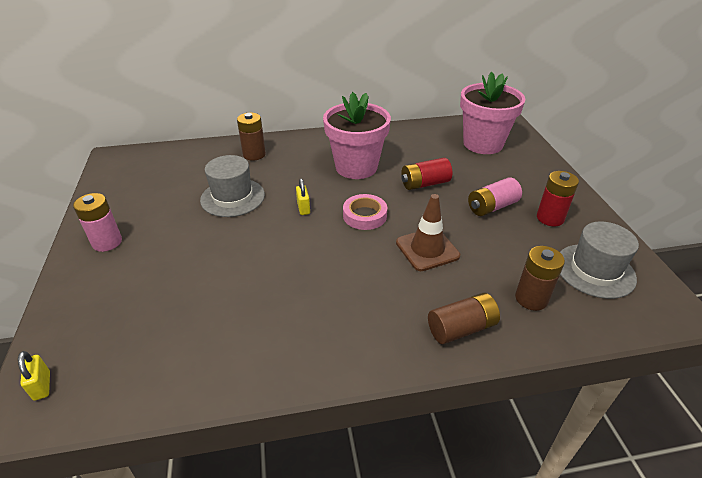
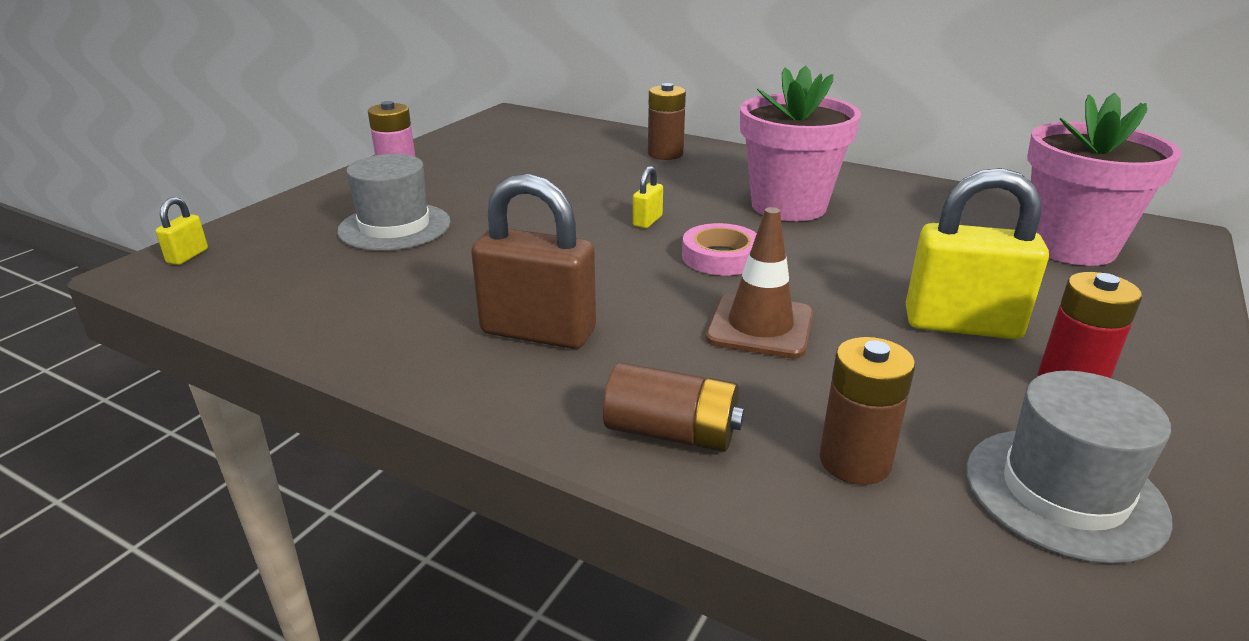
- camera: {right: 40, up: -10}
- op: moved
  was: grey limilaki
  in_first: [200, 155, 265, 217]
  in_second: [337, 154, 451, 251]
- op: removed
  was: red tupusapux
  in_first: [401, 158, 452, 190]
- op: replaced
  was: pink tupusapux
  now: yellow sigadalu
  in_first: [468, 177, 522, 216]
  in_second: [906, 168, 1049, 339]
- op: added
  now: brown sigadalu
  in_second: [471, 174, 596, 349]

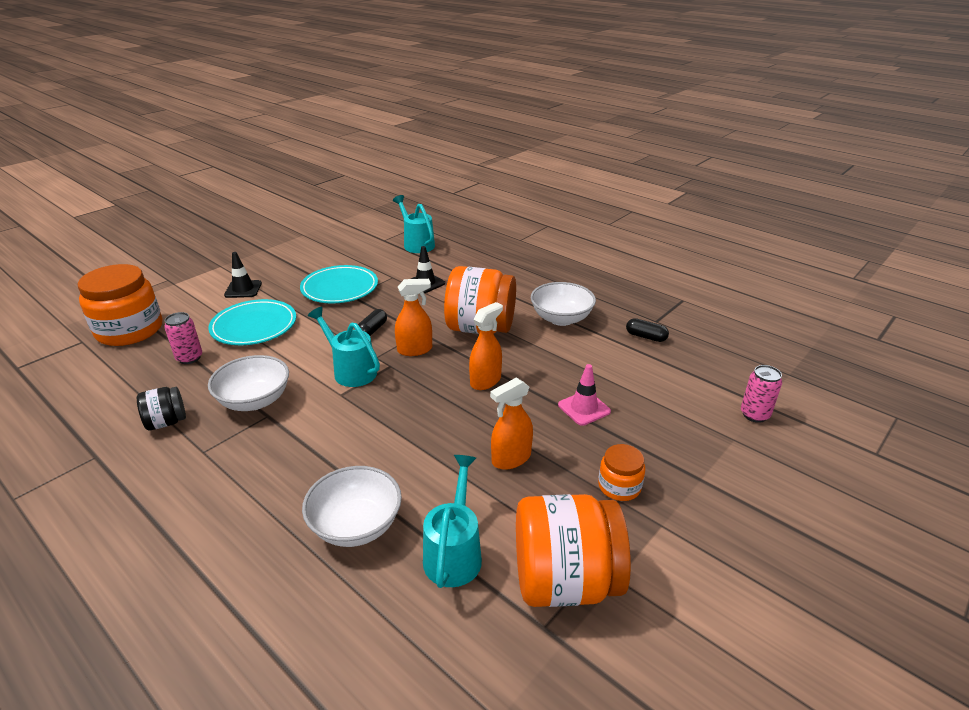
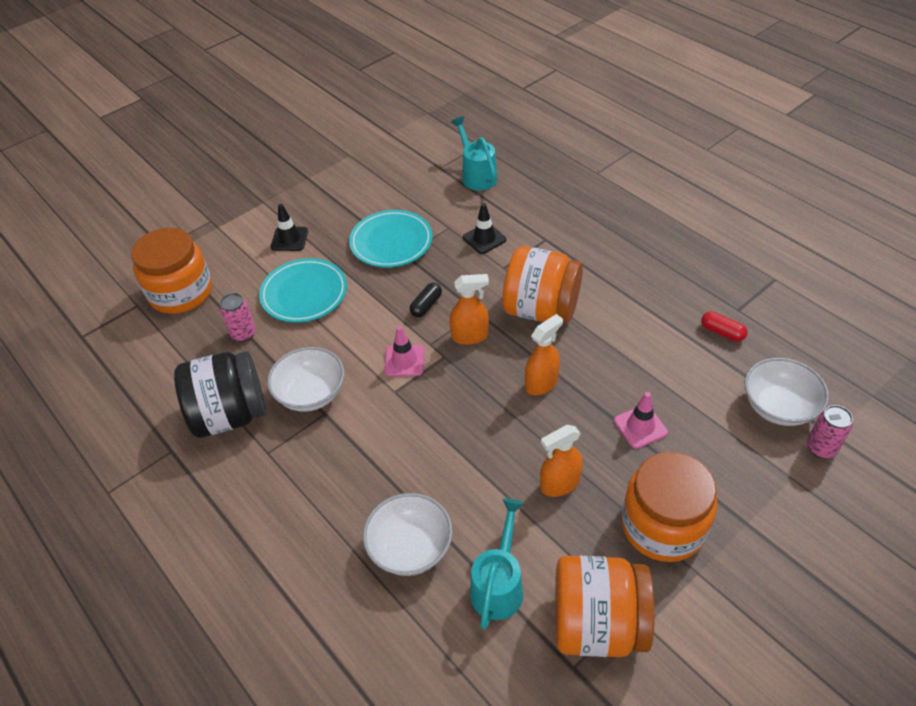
- camera: {right: 10, up: 15}
- op: moved
  was: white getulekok
  in_first: [531, 282, 596, 326]
  in_second: [745, 358, 829, 426]
- op: replaced
  was: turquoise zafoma
  now: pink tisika
  in_first: [308, 307, 380, 387]
  in_second: [384, 326, 424, 376]
- op: recoloured
  was: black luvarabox
  now: red luvarabox
  in_first: [626, 318, 669, 342]
  in_second: [701, 312, 748, 342]
- op: resized
  was: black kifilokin
  in_first: [137, 387, 186, 430]
  in_second: [174, 351, 266, 438]
  ratio: 2.01
- op: resized
  was: orange kifilokin
  in_first: [598, 444, 645, 501]
  in_second: [621, 452, 718, 562]
  ratio: 2.01

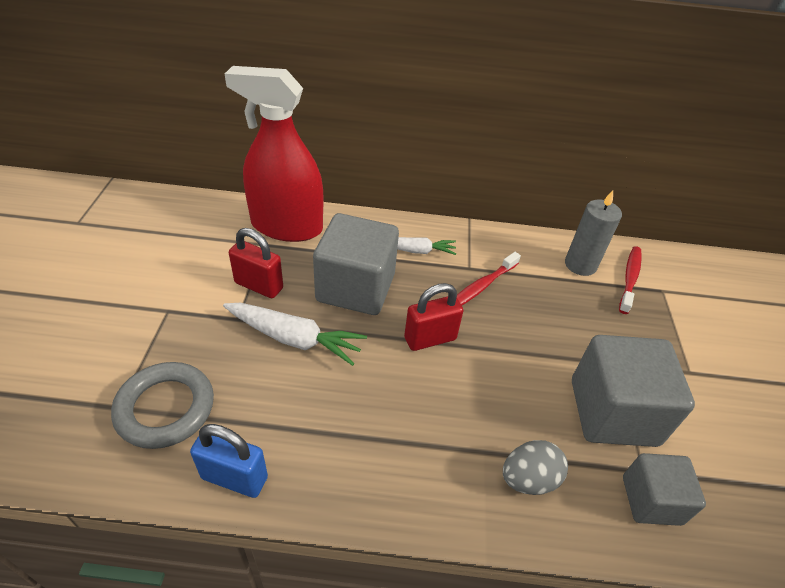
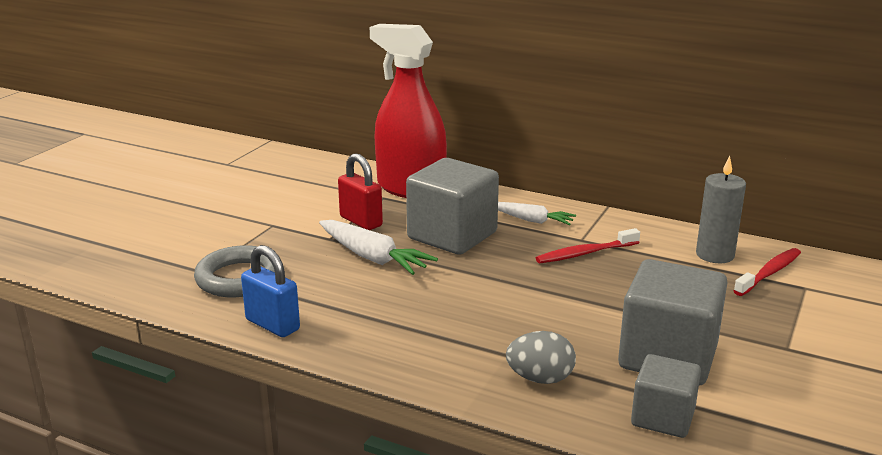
- camera: {right: 25, up: -20}
- op: removed
  was: red sigadalu
  in_first: [404, 283, 463, 351]

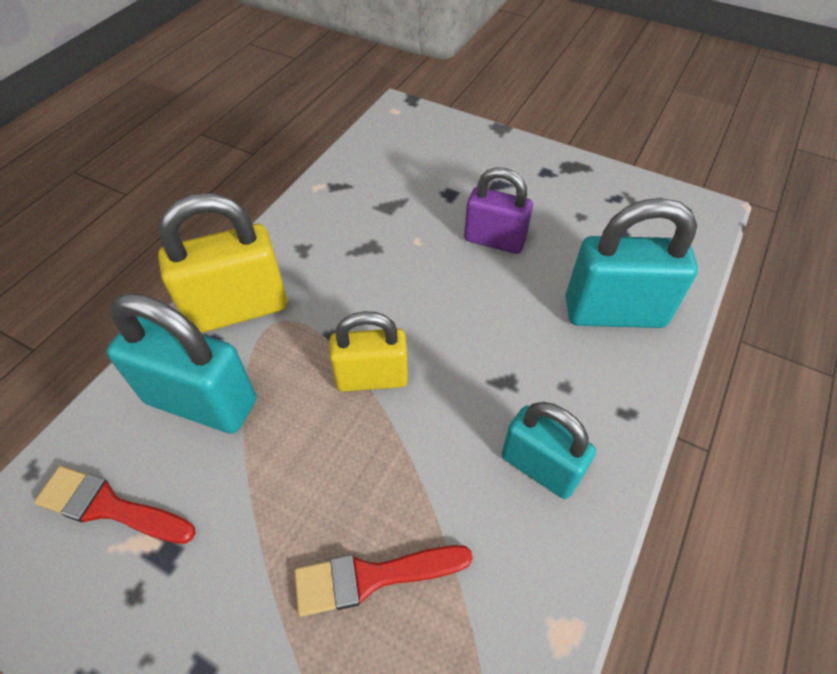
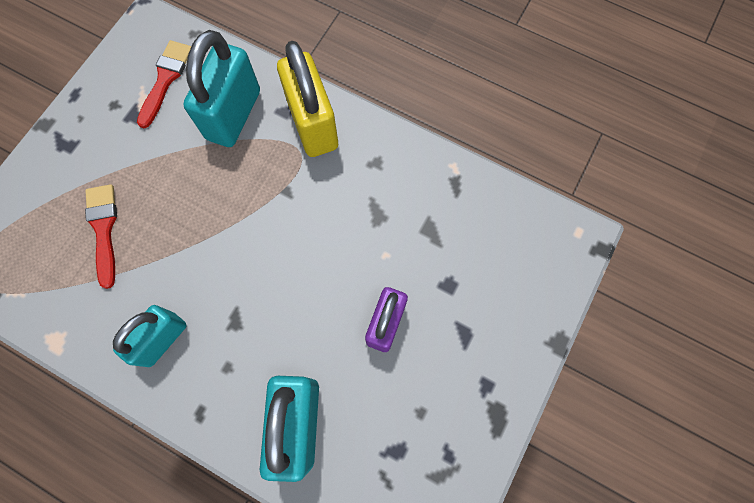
- camera: {right: 90, up: 20}
- op: removed
  was: yellow sigadalu
  in_first: [330, 311, 408, 392]

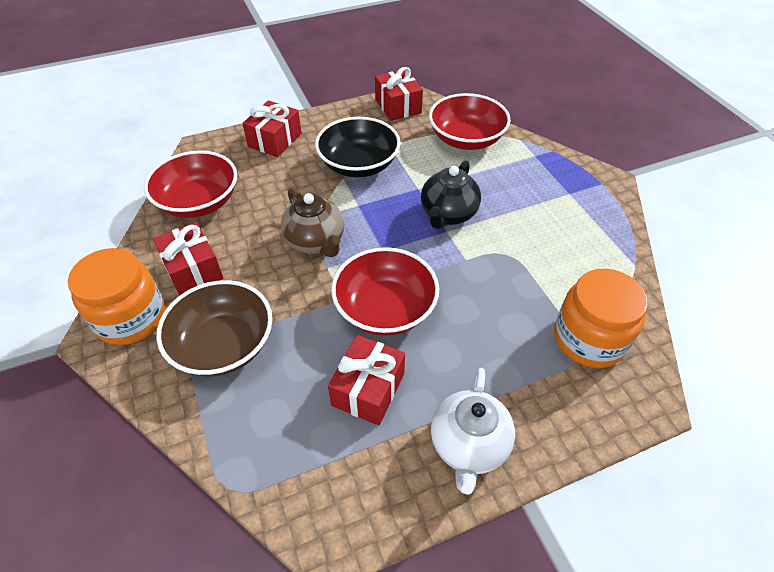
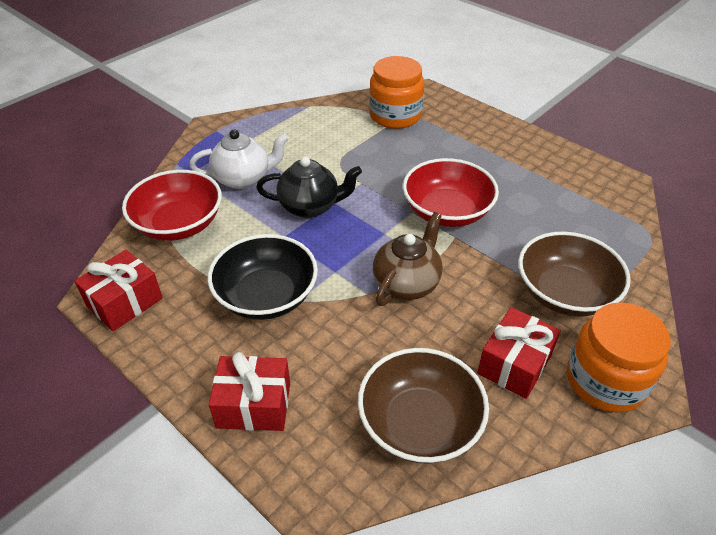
- camera: {right: -115, up: -5}
- op: recoloured
  was: red getulekok
  now: brown getulekok
  in_first: [144, 151, 237, 218]
  in_second: [358, 348, 489, 464]
- op: removed
  was: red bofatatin
  in_first: [328, 335, 405, 425]
- op: moved
  was: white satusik
  in_first: [431, 368, 515, 495]
  in_second: [189, 129, 289, 189]

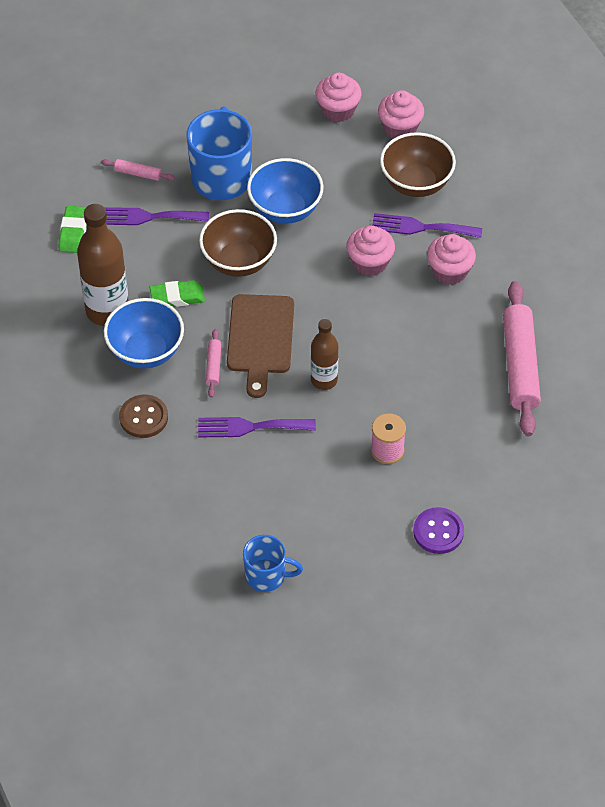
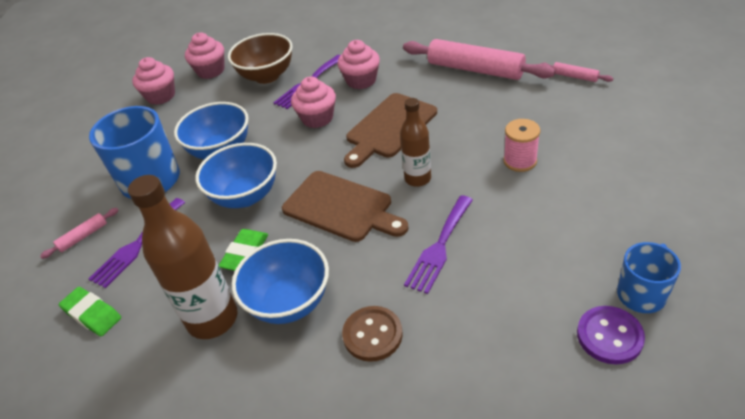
- camera: {right: -55, up: -10}
- op: recoloured
  was: brown getulekok
  now: blue getulekok
  in_first: [199, 209, 277, 277]
  in_second: [195, 143, 277, 208]
- op: moved
  was: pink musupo
  in_first: [206, 329, 221, 398]
  in_second: [540, 62, 613, 82]
- op: moved
  was: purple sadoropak
  in_first: [413, 507, 464, 554]
  in_second: [577, 306, 645, 364]
- op: added
  now: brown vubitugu
  in_second: [344, 93, 437, 168]

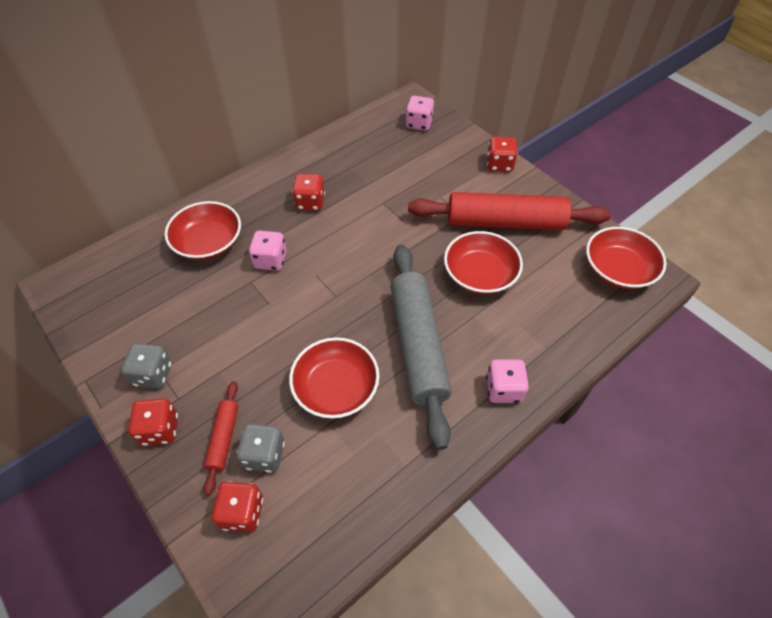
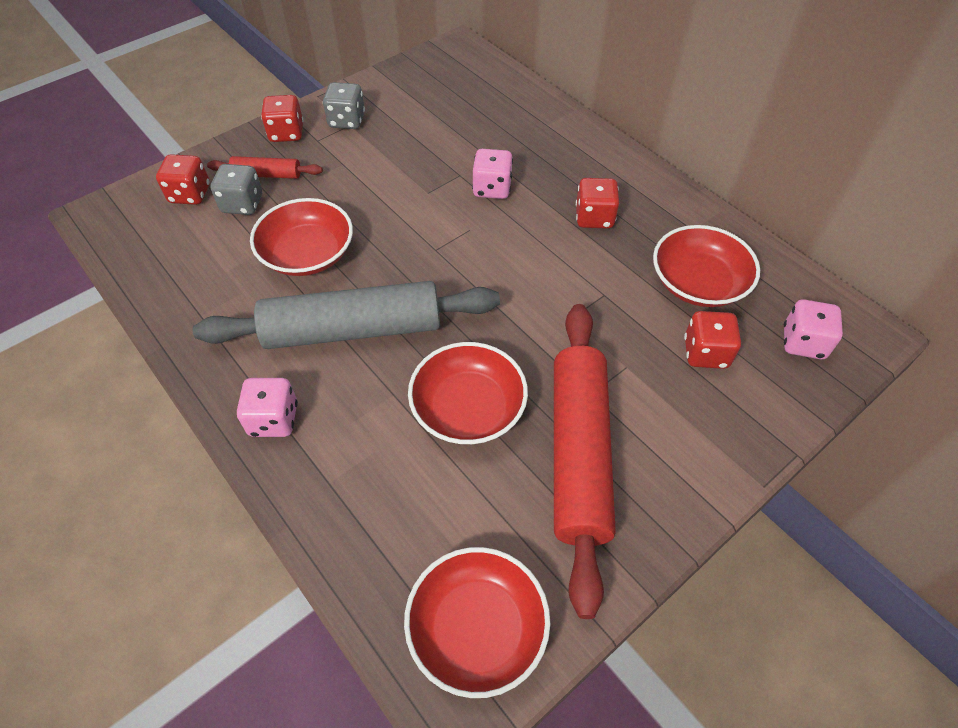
- camera: {right: 90, up: 0}
- op: moved
  was: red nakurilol
  in_first: [487, 137, 518, 172]
  in_second: [684, 311, 741, 369]
- op: moved
  was: red getulekok
  in_first: [165, 201, 241, 260]
  in_second: [653, 225, 760, 307]

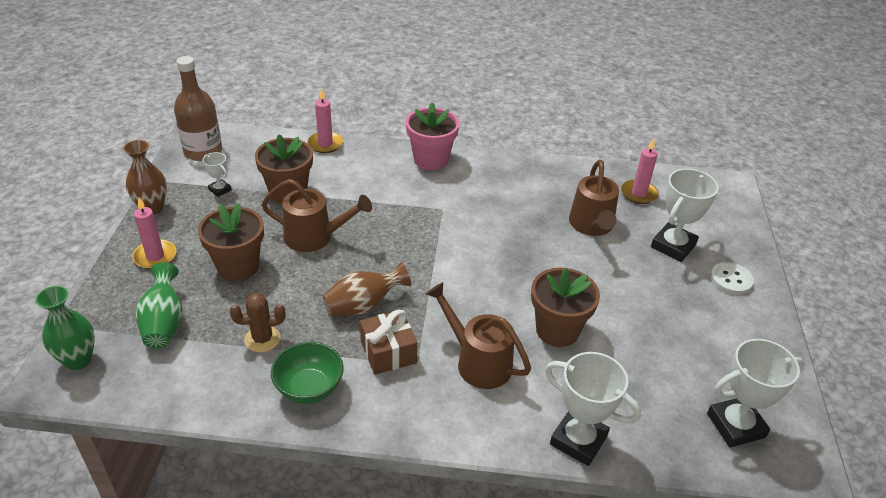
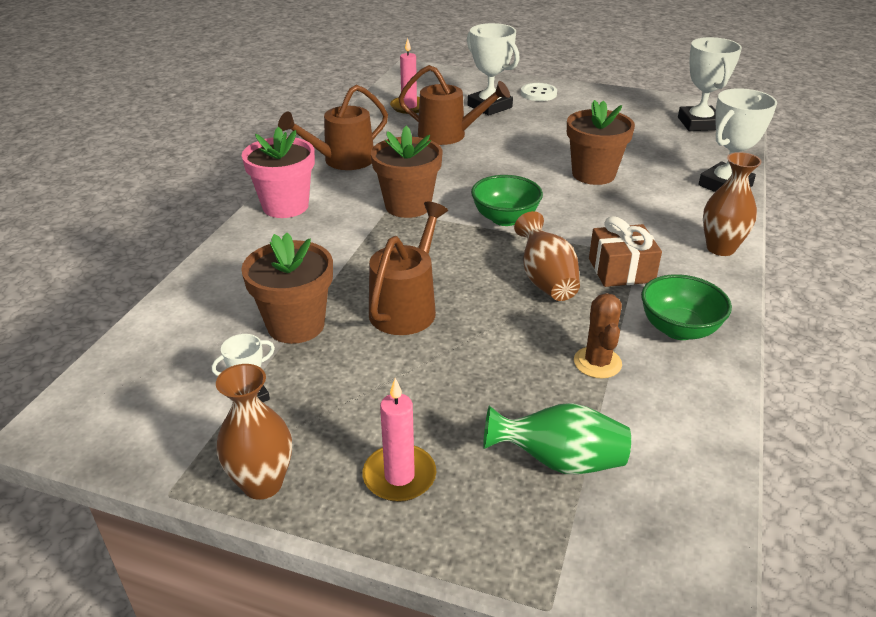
- camera: {right: -75, up: -5}
- op: removed
  was: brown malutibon
  in_first: [174, 56, 222, 161]
- op: removed
  was: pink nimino
  in_first: [307, 88, 343, 153]
- op: moved
  was: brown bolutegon
  in_first: [198, 203, 264, 281]
  in_second: [371, 125, 442, 218]
- op: moved
  was: brown zafoma
  in_first: [426, 282, 531, 389]
  in_second: [278, 85, 388, 170]
- op: removed
  was: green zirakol
  in_first: [35, 286, 95, 370]
- op: added
  now: brown zirakol
  in_second: [703, 152, 762, 256]
- op: added
  now: green getulekok
  in_second: [471, 175, 543, 226]

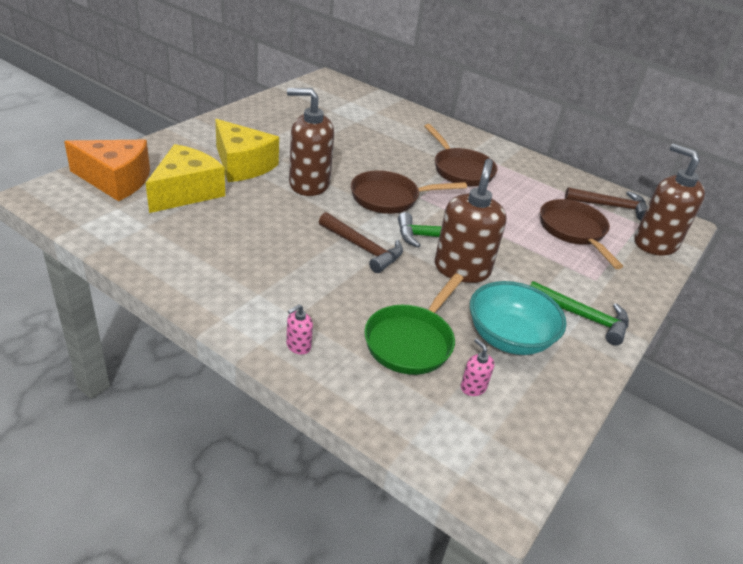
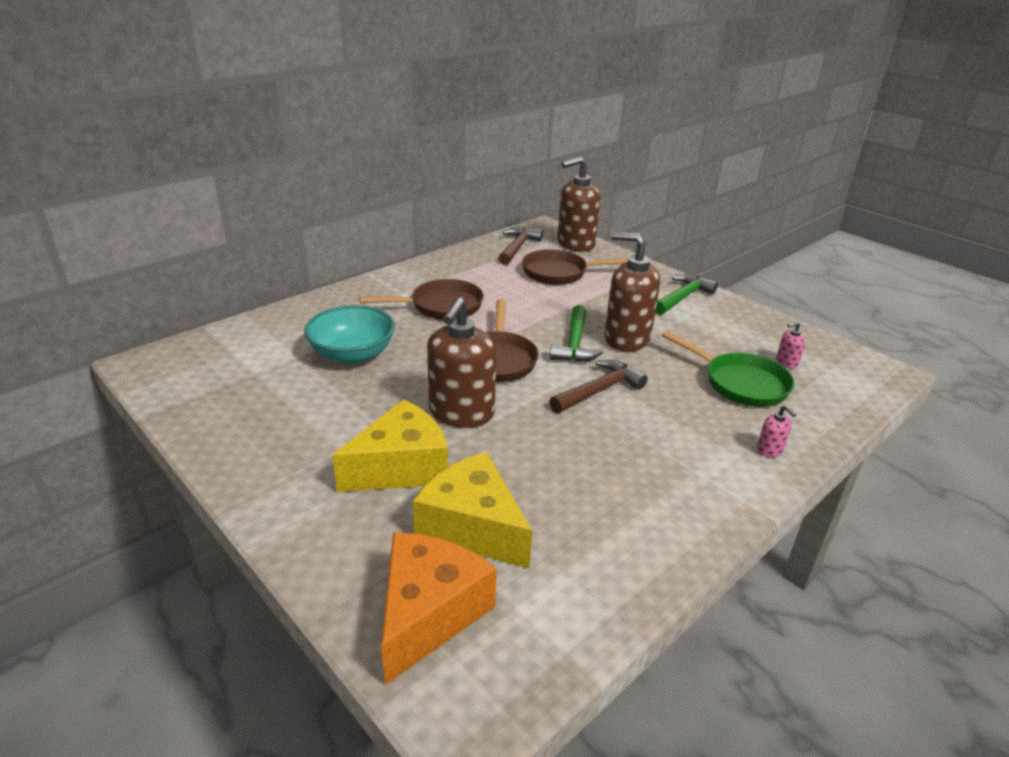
- camera: {right: -75, up: -5}
- op: moved
  was: turquoise getulekok
  in_first: [470, 281, 566, 355]
  in_second: [304, 305, 395, 364]

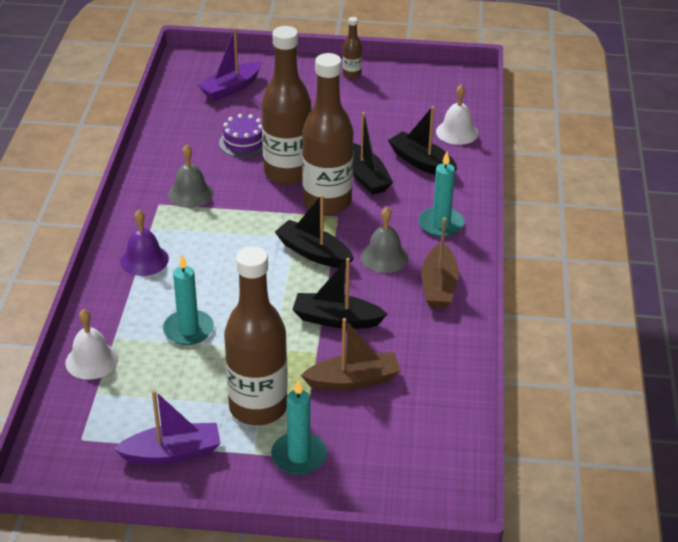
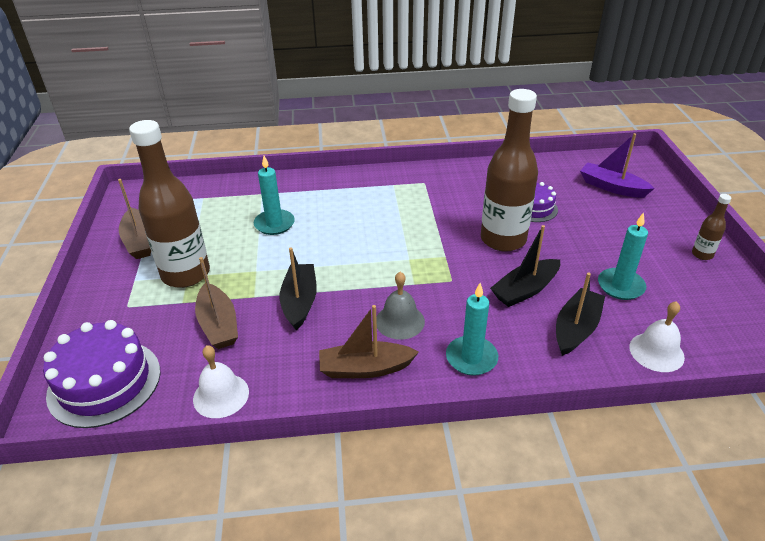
- camera: {right: 80, up: 0}
- op: removed
  was: brown malutibon
  in_first: [302, 53, 353, 215]
- op: removed
  was: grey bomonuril
  in_first: [168, 145, 213, 208]
- op: removed
  was: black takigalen
  in_first: [275, 195, 354, 268]
- op: removed
  was: purple bomonuril
  in_first: [120, 210, 169, 276]
- op: moved
  was: white bomonuril
  in_first: [65, 309, 119, 380]
  in_second: [193, 345, 249, 418]
- op: moved
  was: turquoise nimino
  in_first: [271, 380, 327, 475]
  in_second: [598, 212, 648, 300]
- op: recoloured
  was: purple takigalen
  now: brown takigalen
  in_first: [114, 390, 221, 464]
  in_second: [118, 179, 151, 259]
- op: added
  now: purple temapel
  in_second: [43, 320, 161, 428]

